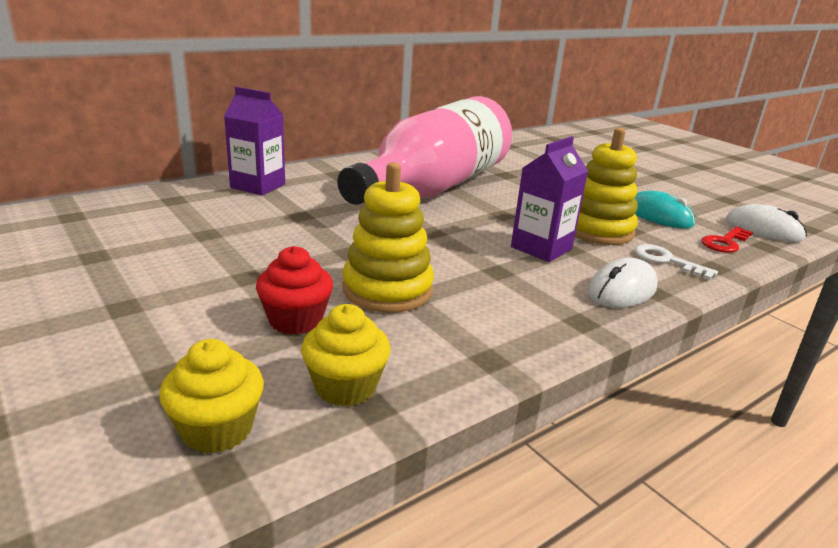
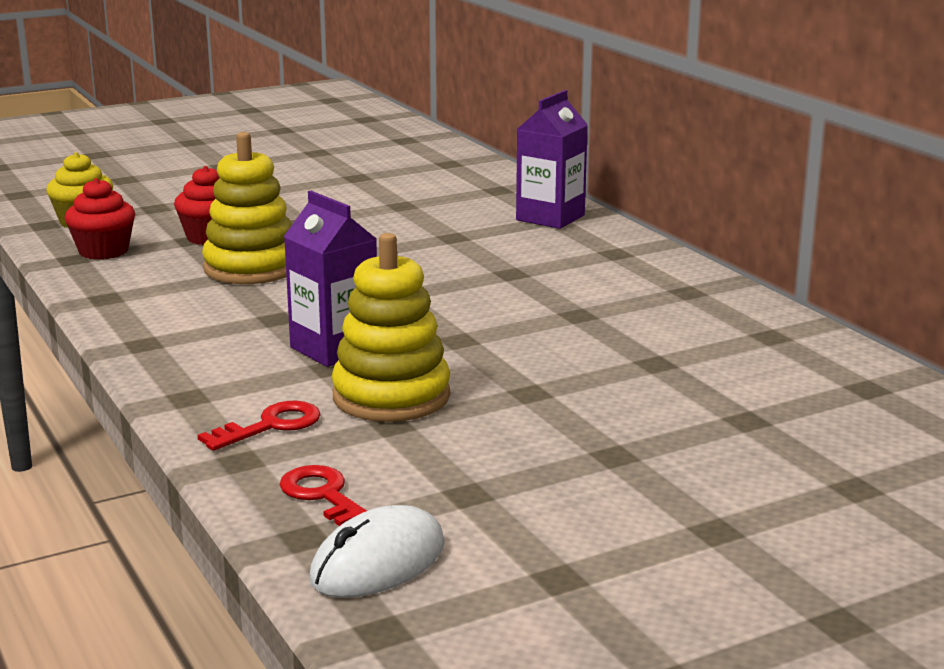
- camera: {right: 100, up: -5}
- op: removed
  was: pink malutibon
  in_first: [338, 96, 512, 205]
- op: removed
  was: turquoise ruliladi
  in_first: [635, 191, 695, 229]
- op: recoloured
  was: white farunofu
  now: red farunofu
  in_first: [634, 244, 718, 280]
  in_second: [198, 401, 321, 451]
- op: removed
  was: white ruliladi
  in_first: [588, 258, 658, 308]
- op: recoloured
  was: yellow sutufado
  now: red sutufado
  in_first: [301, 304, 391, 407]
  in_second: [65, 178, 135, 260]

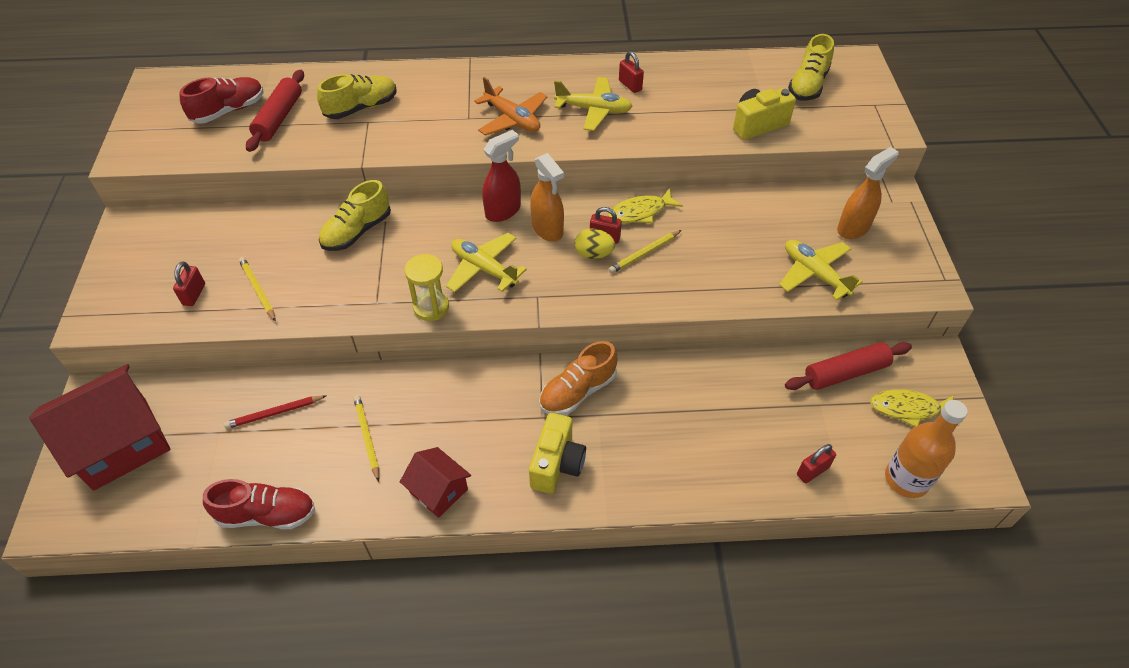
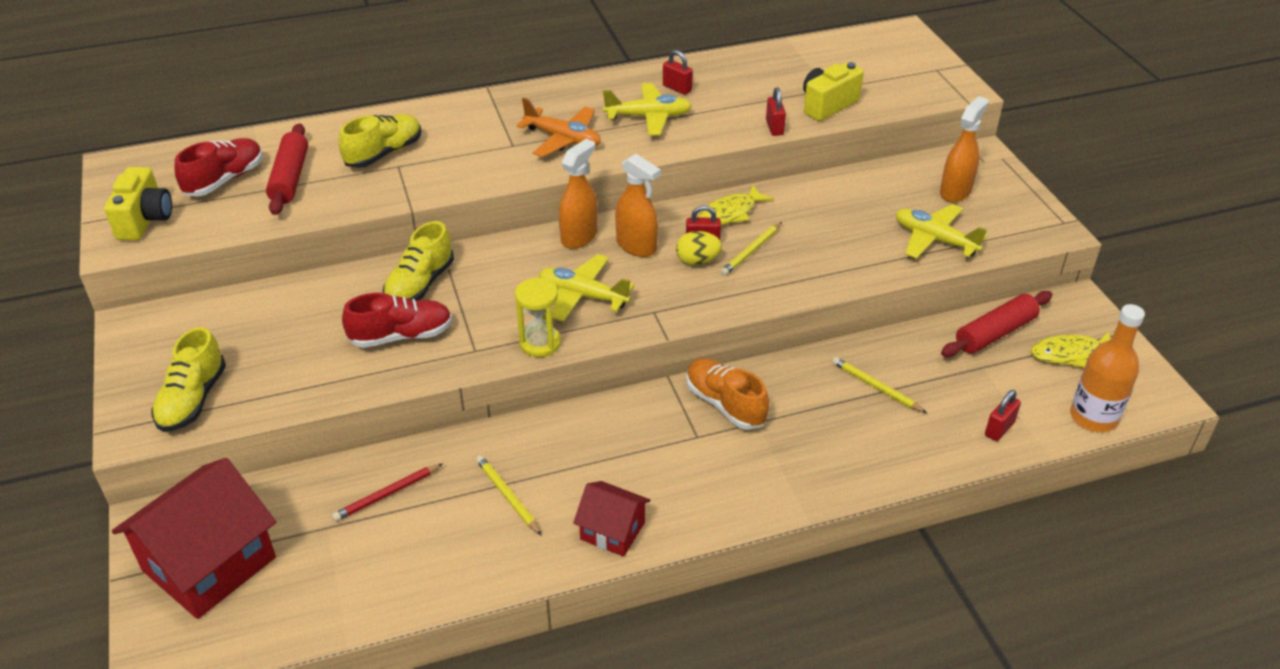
- camera: {right: -15, up: -10}
- op: moved
  was: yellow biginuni
  in_first: [788, 34, 834, 101]
  in_second: [152, 327, 226, 432]
- op: recoloured
  was: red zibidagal
  now: orange zibidagal
  in_first: [482, 130, 521, 222]
  in_second: [559, 139, 598, 249]
- op: moved
  was: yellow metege
  in_first: [239, 257, 276, 322]
  in_second: [832, 357, 927, 413]
- op: moved
  was: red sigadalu
  in_first: [173, 261, 205, 306]
  in_second: [766, 87, 786, 136]
- op: turned
  was: orange biginuni
  in_first: [539, 341, 618, 415]
  in_second: [686, 358, 769, 430]
  clockwise: 105
- op: moved
  was: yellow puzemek
  in_first: [529, 413, 586, 494]
  in_second: [104, 167, 172, 240]
- op: moved
  was: red biginuni
  in_first: [203, 479, 315, 529]
  in_second: [342, 293, 452, 348]

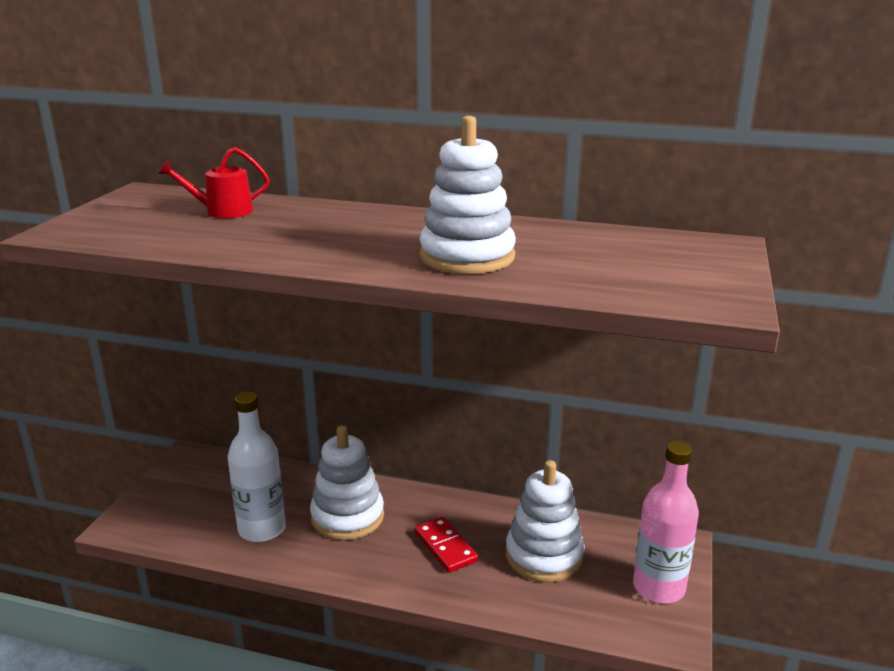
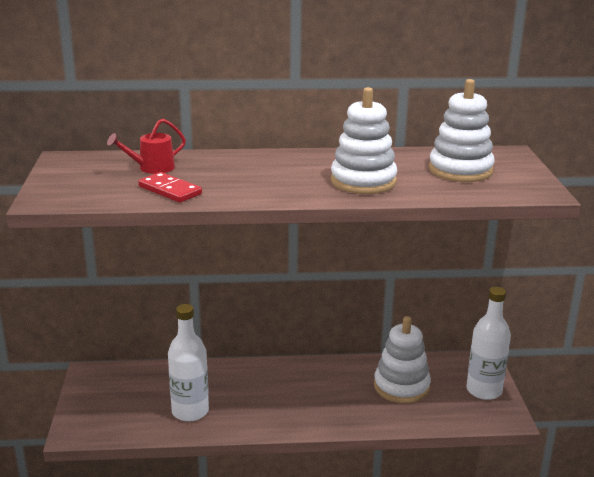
- camera: {right: -20, up: 0}
- op: moved
  was: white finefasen
  in_first: [310, 425, 384, 540]
  in_second: [429, 79, 495, 182]
- op: recoloured
  was: pink malutibon
  now: white malutibon
  in_first: [633, 441, 699, 604]
  in_second: [466, 287, 511, 400]
- op: moved
  was: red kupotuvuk
  in_first: [415, 517, 478, 573]
  in_second: [138, 172, 202, 203]

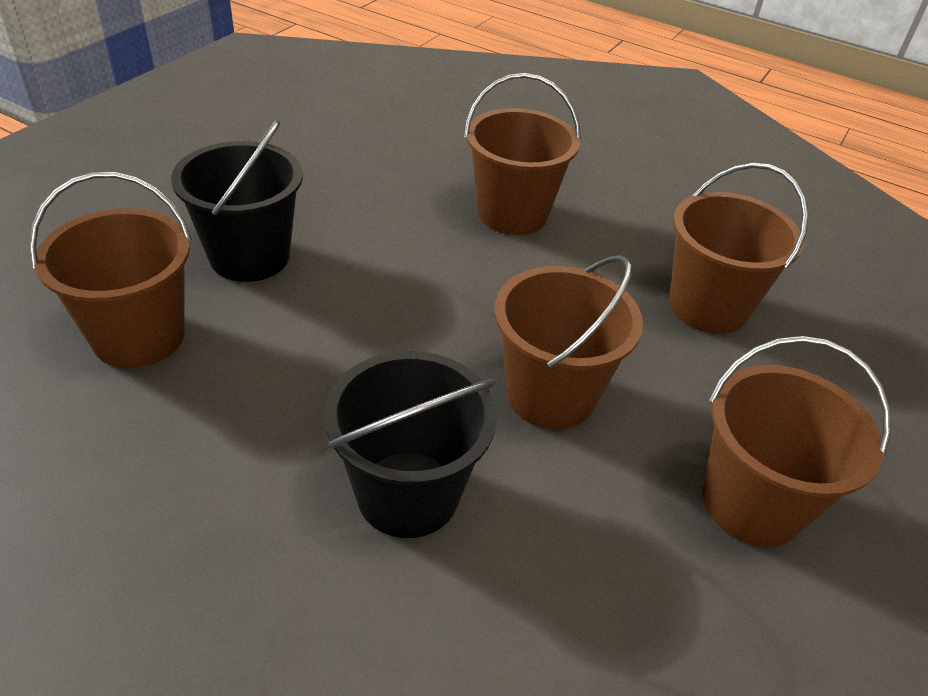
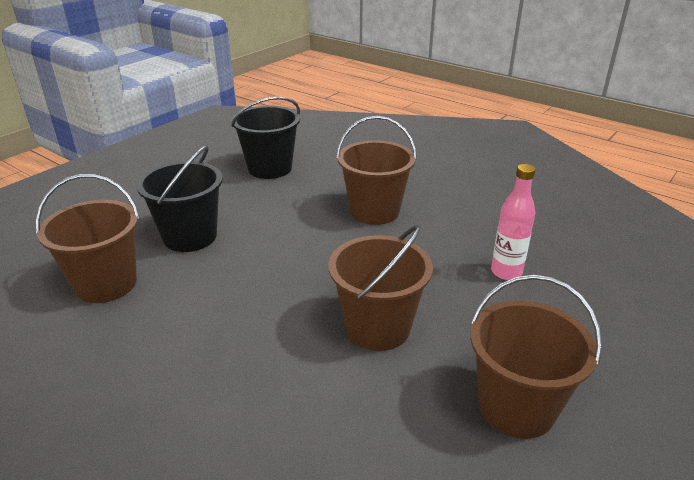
- camera: {right: 10, up: -10}
- op: replaced
  was: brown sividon
  now: pink malutibon
  in_first: [669, 162, 809, 334]
  in_second: [491, 164, 536, 280]
- op: moved
  was: black sividon
  in_first: [324, 351, 497, 538]
  in_second: [231, 97, 300, 179]

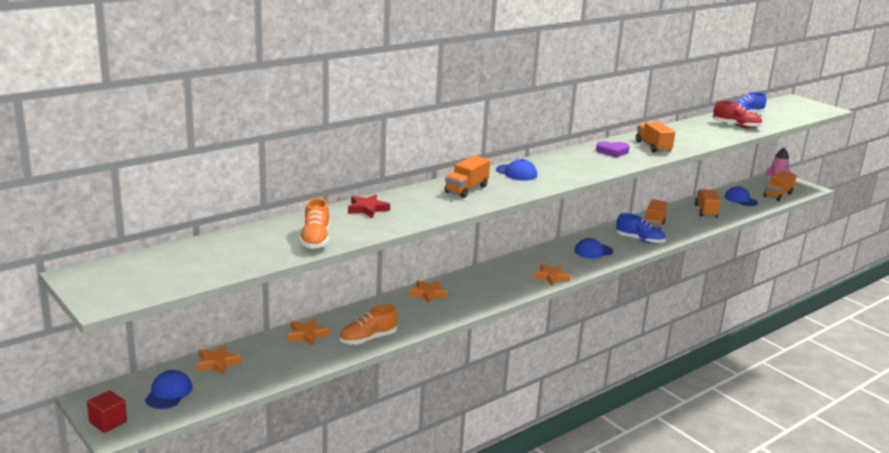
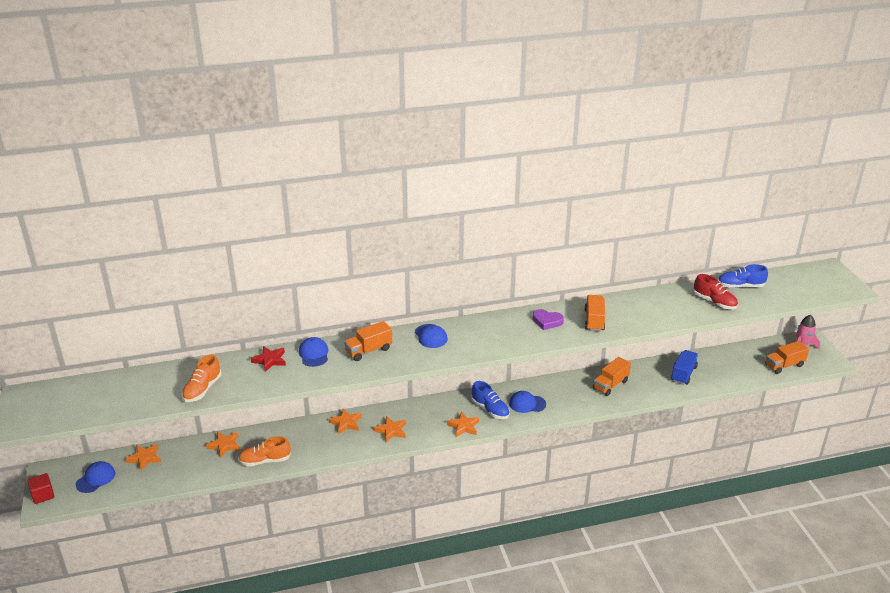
- camera: {right: 25, up: 10}
- op: moved
  was: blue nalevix
  in_first: [725, 186, 758, 206]
  in_second: [299, 337, 328, 367]
- op: recoloured
  was: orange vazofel
  now: blue vazofel
  in_first: [694, 189, 721, 218]
  in_second: [671, 350, 698, 385]
- op: moved
  was: blue biginuni
  in_first: [616, 213, 666, 244]
  in_second: [471, 381, 510, 419]
- op: added
  now: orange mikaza
  in_second: [374, 416, 406, 442]

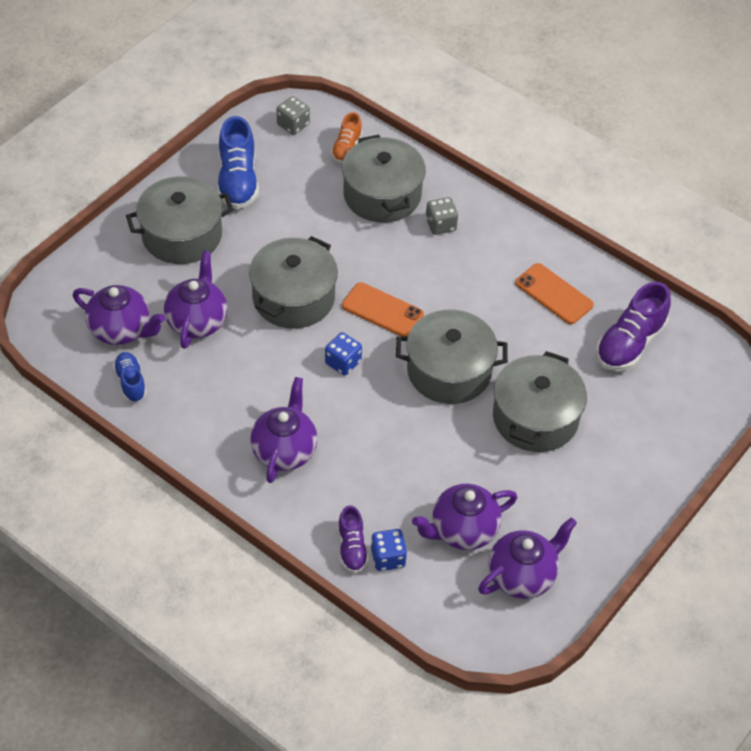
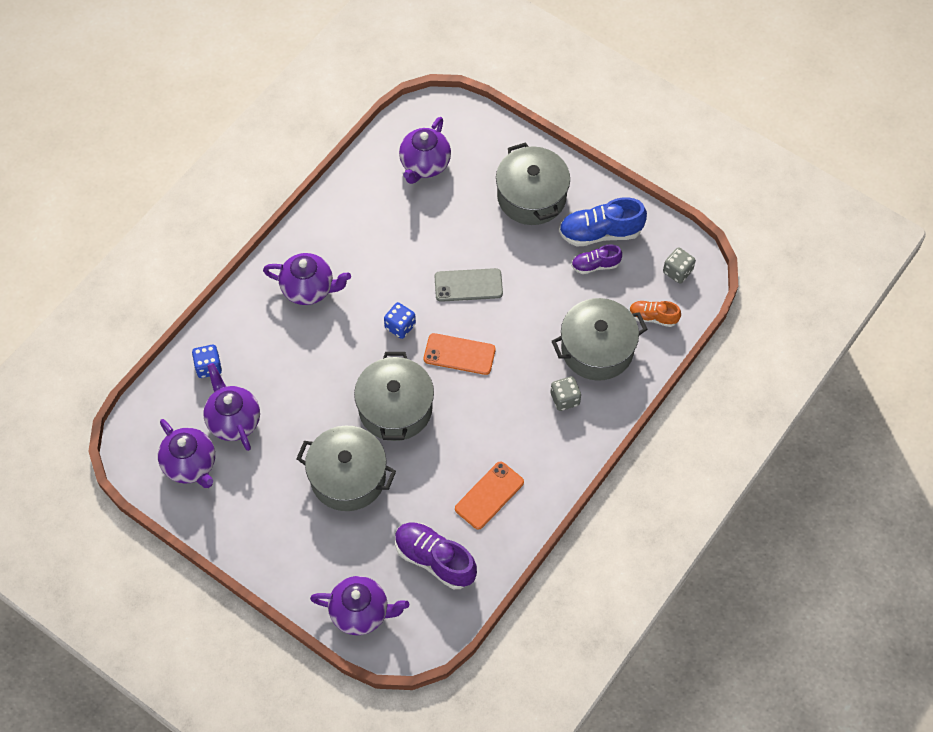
- camera: {right: 90, up: 10}
- op: replaced
  was: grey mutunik
  now: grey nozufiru
  in_first: [249, 236, 338, 329]
  in_second: [435, 268, 503, 302]
- op: moved
  was: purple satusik
  in_first: [164, 251, 228, 349]
  in_second: [310, 576, 409, 635]
- op: turned
  was: orange nozufiru
  in_first: [342, 282, 424, 337]
  in_second: [424, 333, 496, 375]
  clockwise: 75
- op: removed
  was: blue biginuni
  in_first: [113, 352, 147, 402]
- op: moved
  was: purple biginuni
  in_first: [338, 505, 369, 573]
  in_second: [571, 244, 622, 274]

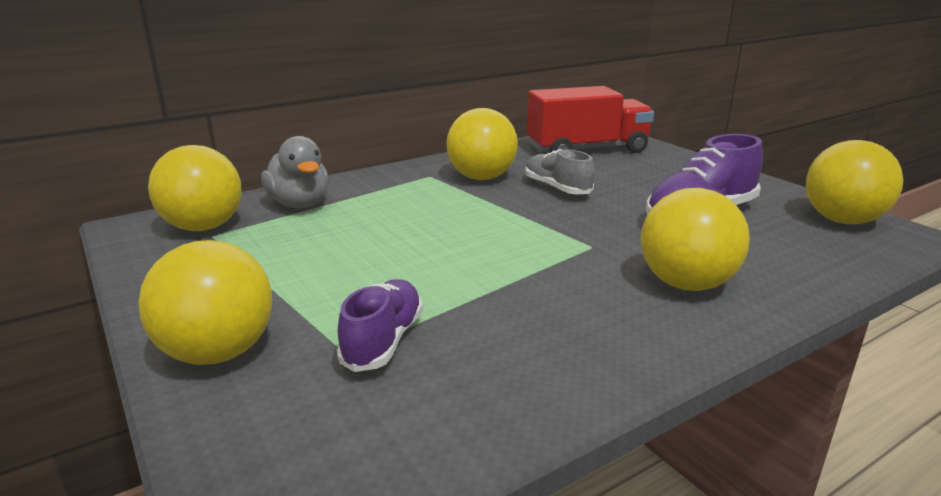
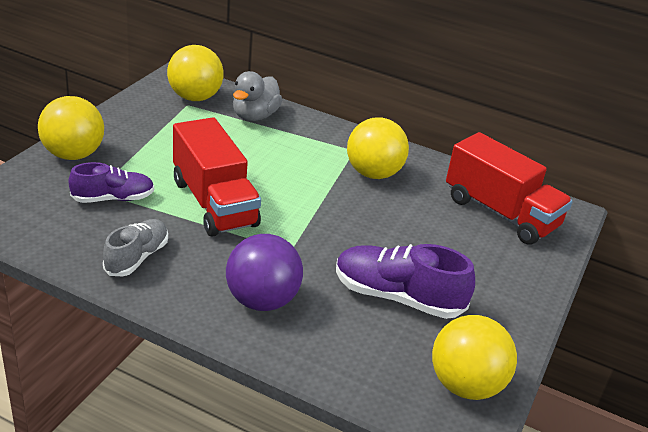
- camera: {right: 55, up: 10}
- op: moved
  was: grey biginuni
  in_first: [525, 149, 595, 194]
  in_second: [103, 219, 168, 276]
- op: recoloured
  was: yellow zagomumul
  now: purple zagomumul
  in_first: [640, 188, 750, 291]
  in_second: [226, 234, 303, 311]
- op: added
  now: red vazofel
  in_second: [173, 117, 261, 237]

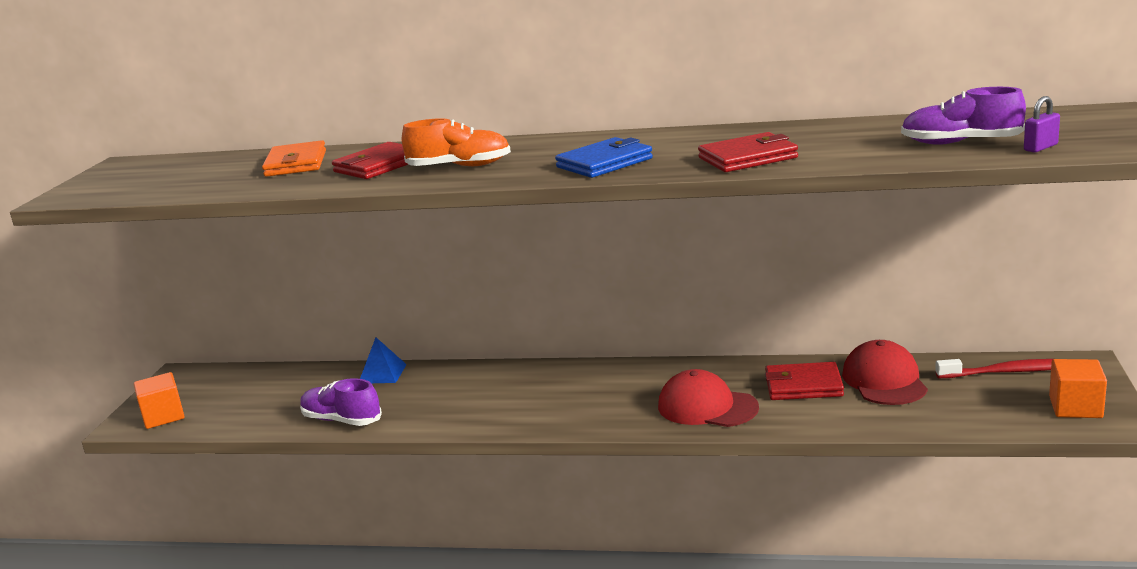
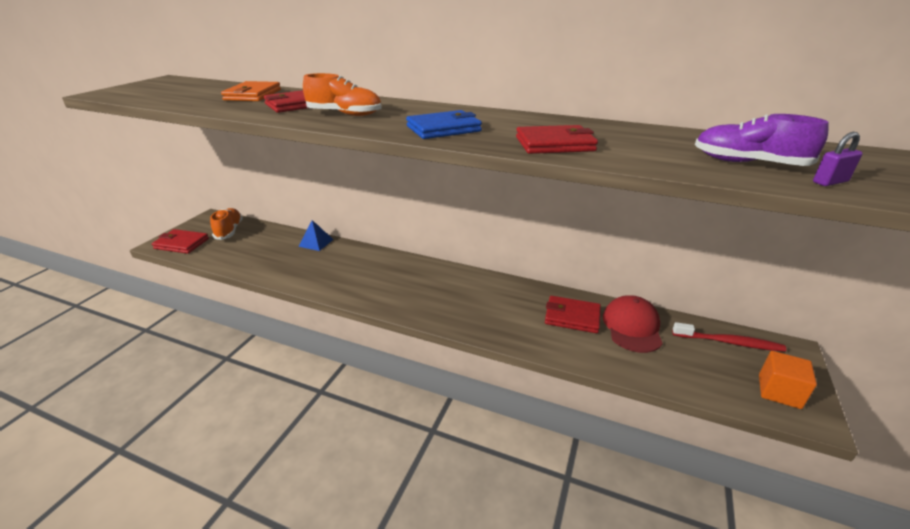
- camera: {right: 10, up: 10}
- op: removed
  was: red nalevix
  in_first: [658, 369, 759, 427]
- op: replaced
  was: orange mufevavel
  now: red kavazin
  in_first: [134, 372, 185, 429]
  in_second: [152, 229, 209, 254]
- op: removed
  was: purple biginuni
  in_first: [300, 378, 382, 426]
- op: added
  now: orange biginuni
  in_second: [210, 208, 243, 240]

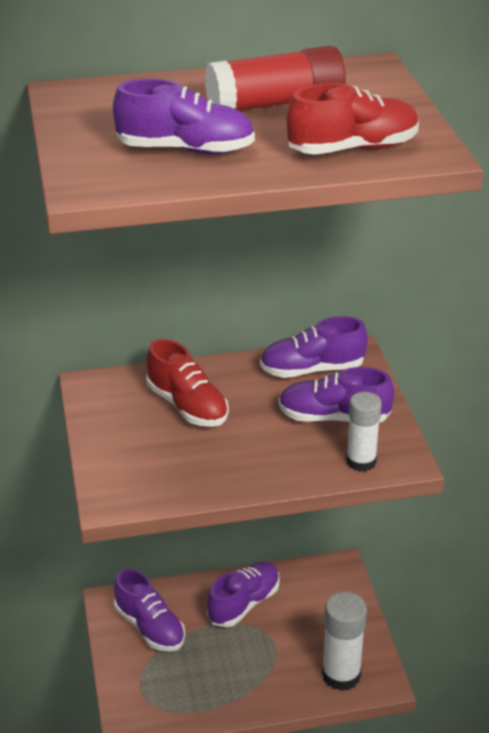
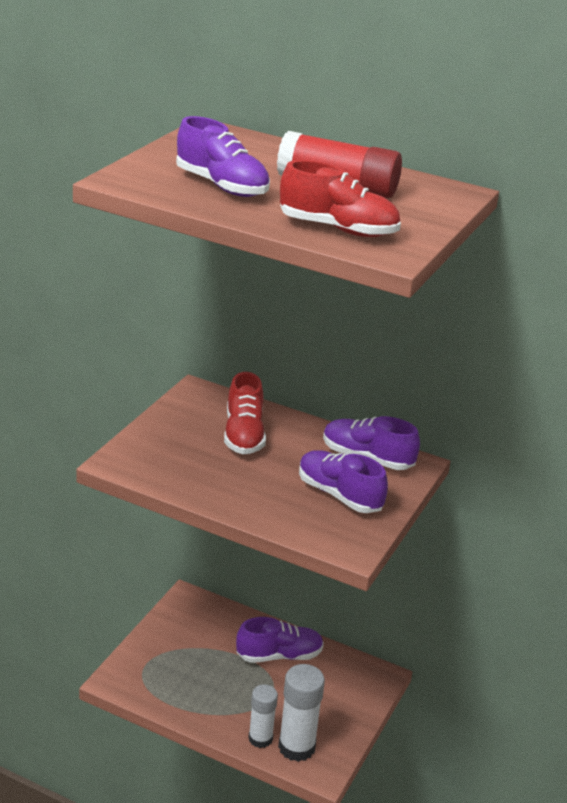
- camera: {right: 35, up: -5}
- op: moved
  was: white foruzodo
  in_first: [346, 392, 382, 471]
  in_second: [248, 684, 278, 748]
- op: removed
  was: purple biginuni
  in_first: [114, 569, 185, 652]

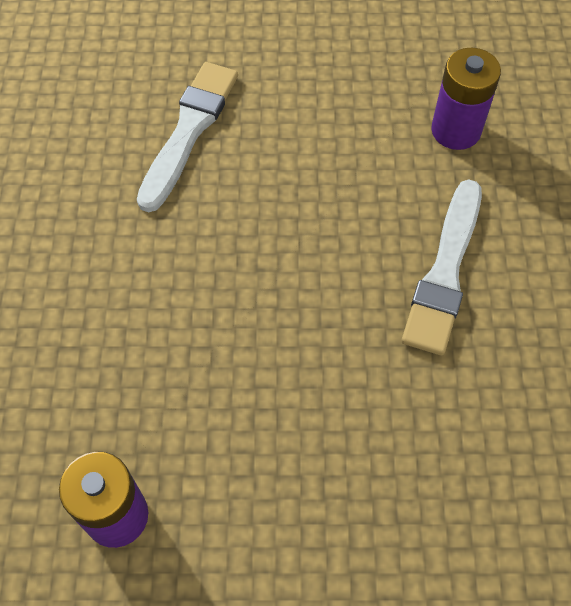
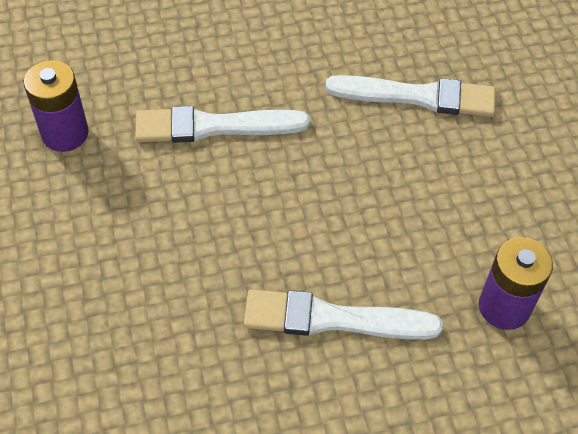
- camera: {right: 75, up: -5}
- op: added
  now: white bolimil
  in_second: [135, 106, 310, 143]

